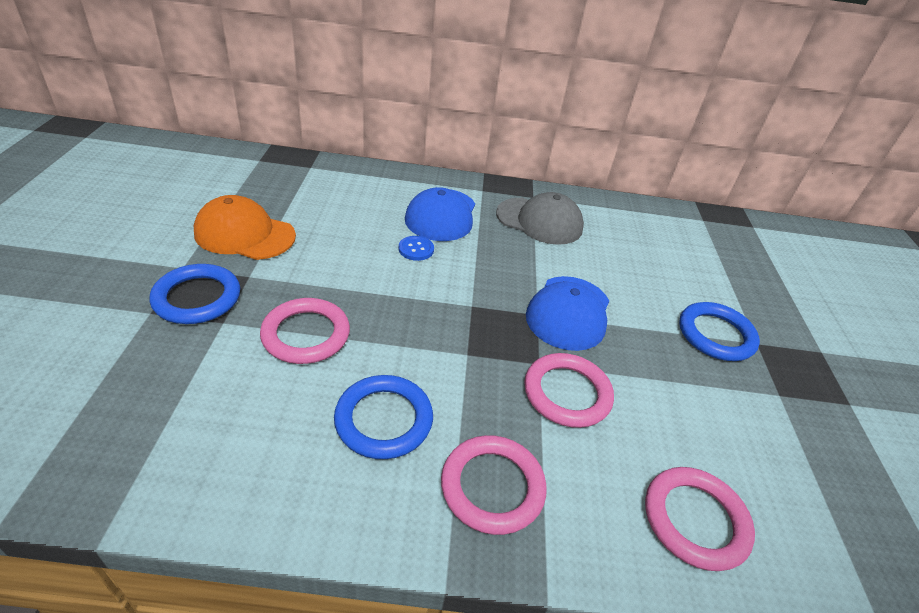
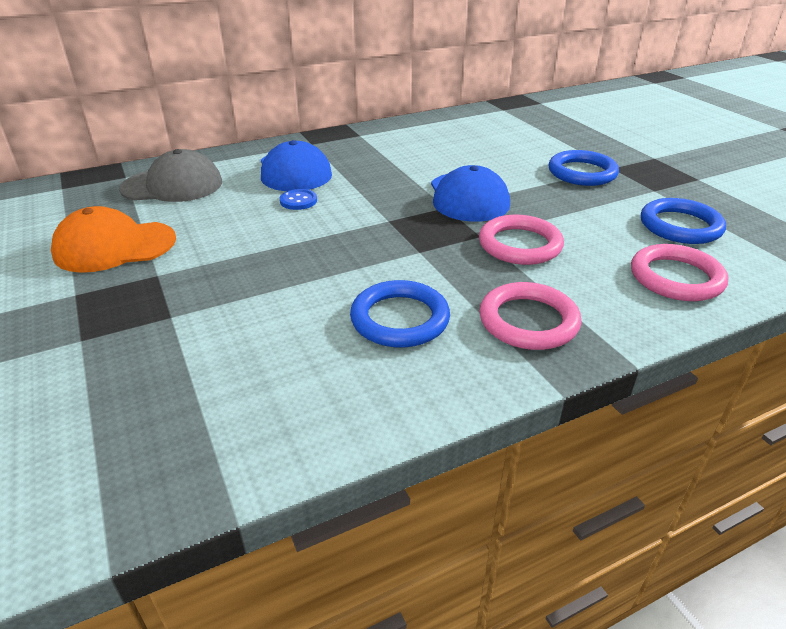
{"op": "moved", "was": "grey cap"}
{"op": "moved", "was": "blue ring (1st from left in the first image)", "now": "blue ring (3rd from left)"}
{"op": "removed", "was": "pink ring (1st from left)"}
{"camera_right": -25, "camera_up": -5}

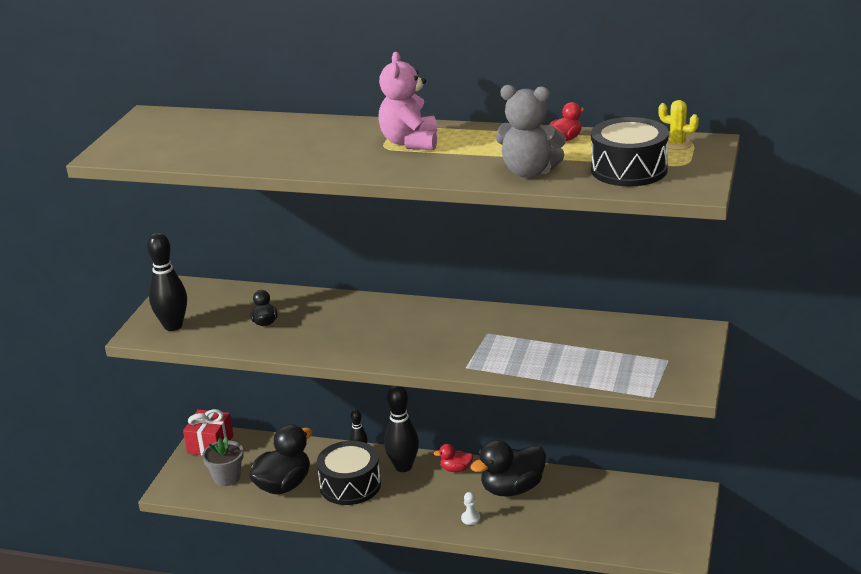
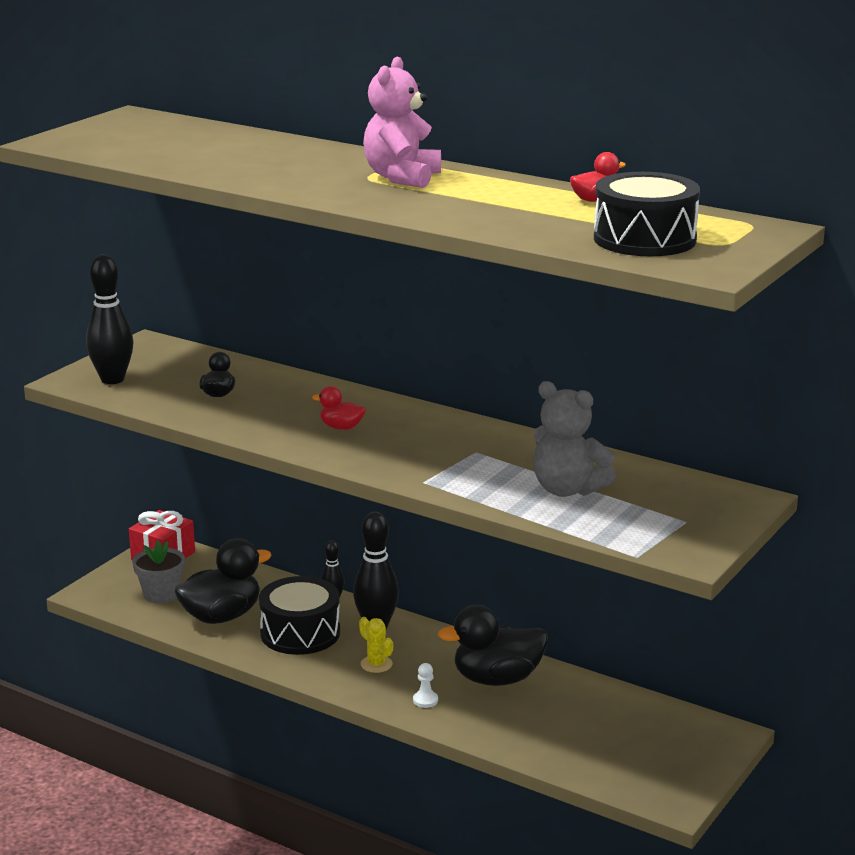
{"op": "moved", "was": "red duck (1st from left)"}
{"op": "moved", "was": "yellow cactus"}
{"op": "moved", "was": "grey teddy bear"}
{"camera_right": 15, "camera_up": -5}

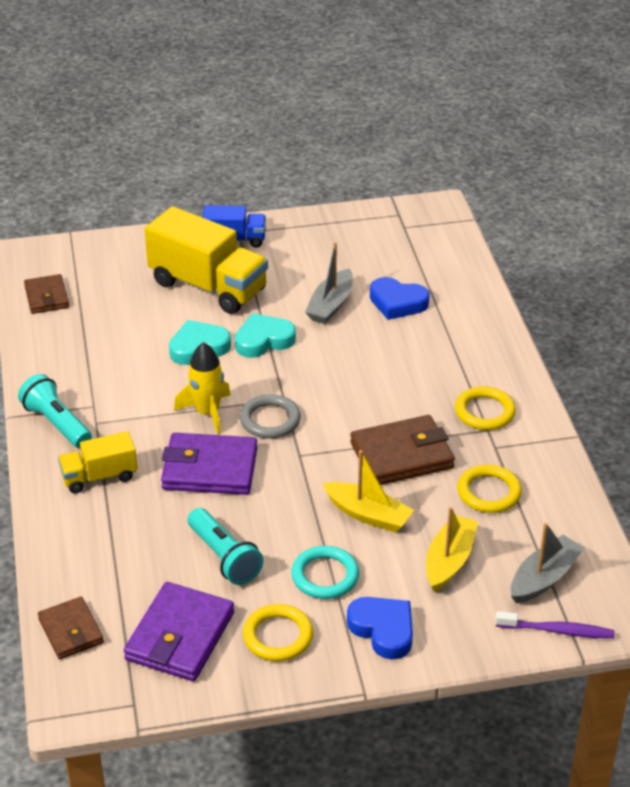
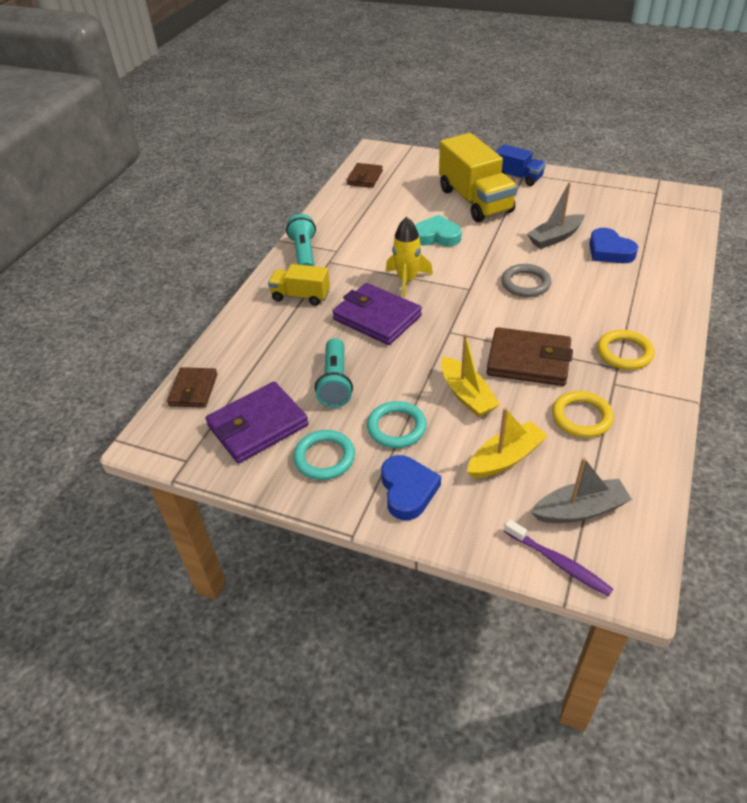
{"op": "recoloured", "was": "yellow ring (1st from left)", "now": "turquoise ring (1st from left)"}
{"op": "moved", "was": "grey ring"}
{"op": "removed", "was": "turquoise heart (2nd from left)"}
{"camera_right": 35, "camera_up": 5}

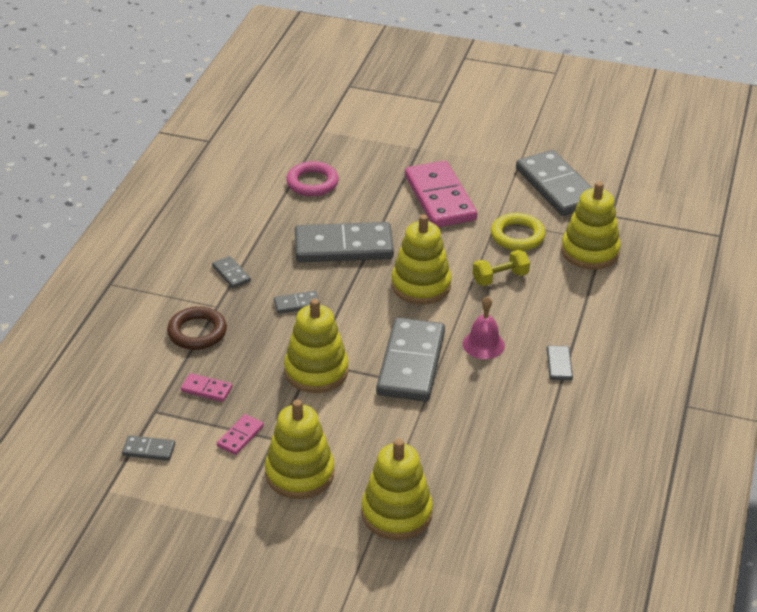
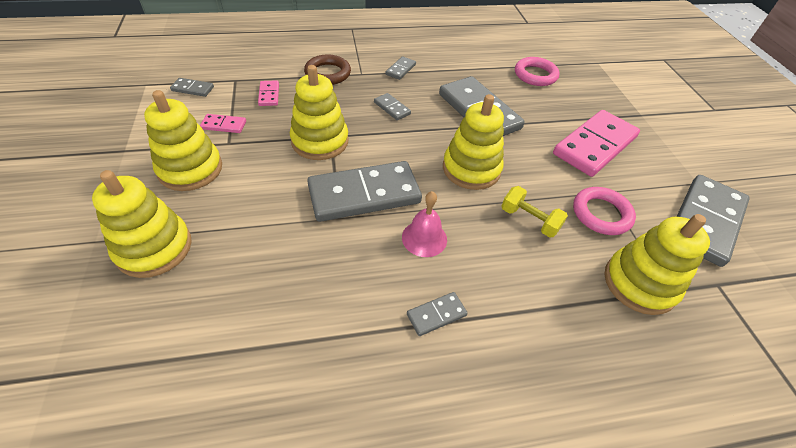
{"op": "turned", "was": "grey domino (1st from left)", "clockwise": -60}
{"op": "recoloured", "was": "yellow ring", "now": "pink ring (2nd from left)"}
{"camera_right": 60, "camera_up": 10}

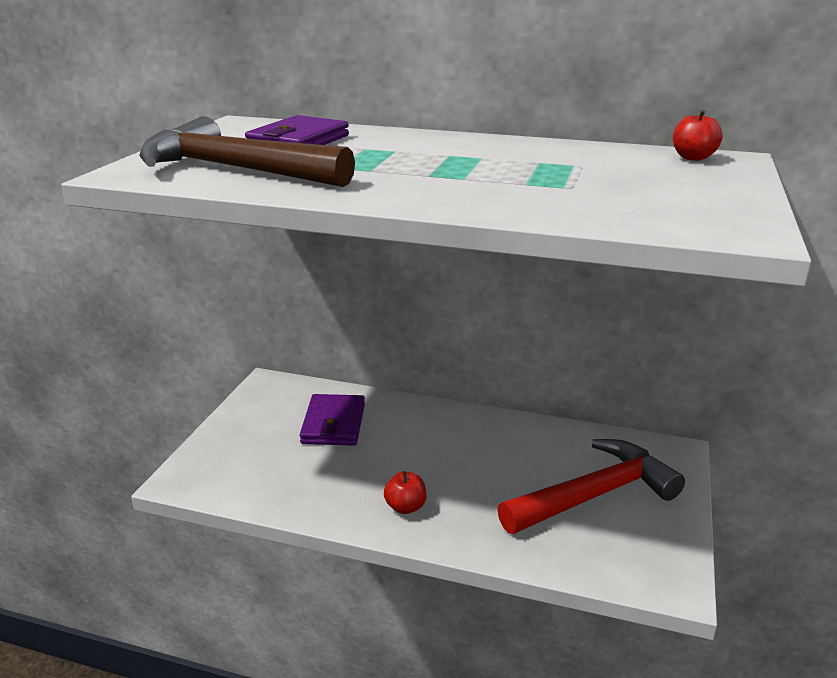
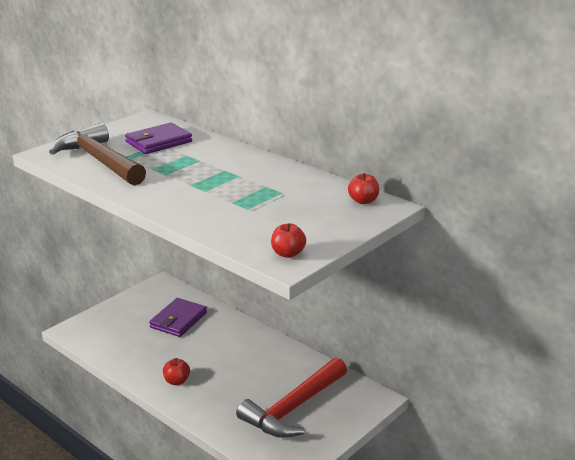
{"op": "turned", "was": "red hammer", "clockwise": 135}
{"op": "added", "now": "red apple (2nd from left)"}
{"camera_right": 25, "camera_up": 0}

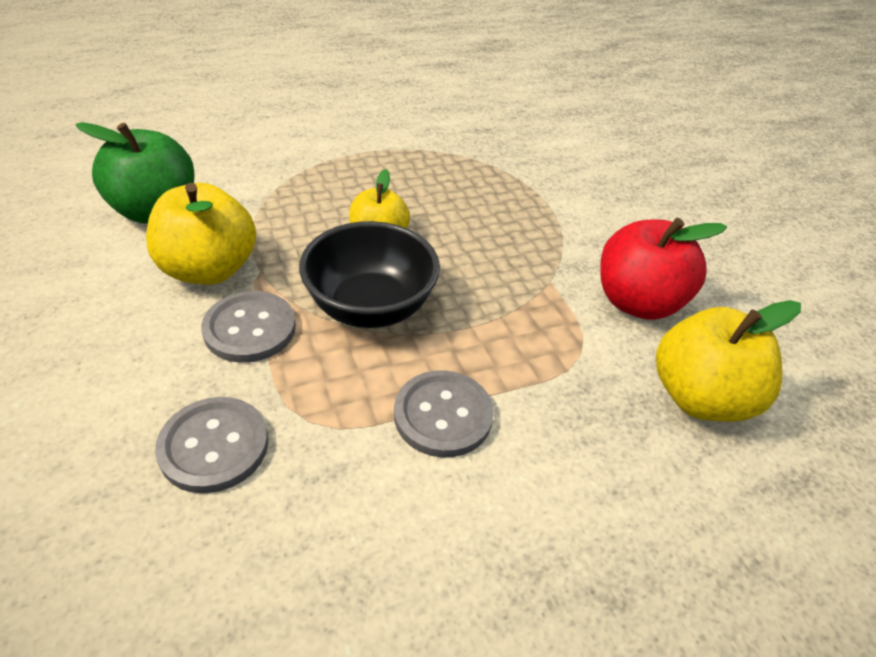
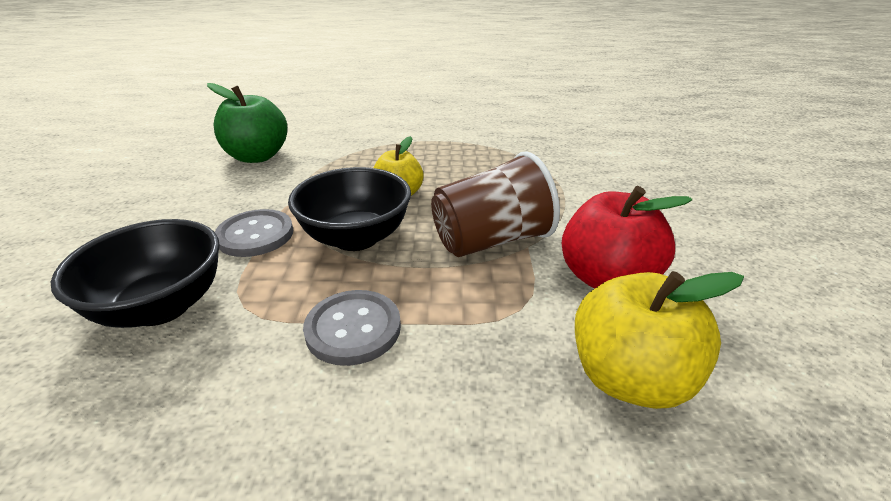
{"op": "replaced", "was": "grey button (1st from left)", "now": "black bowl (1st from left)"}
{"op": "added", "now": "brown cup"}
{"op": "removed", "was": "yellow apple (1st from left)"}
{"camera_right": 25, "camera_up": -10}

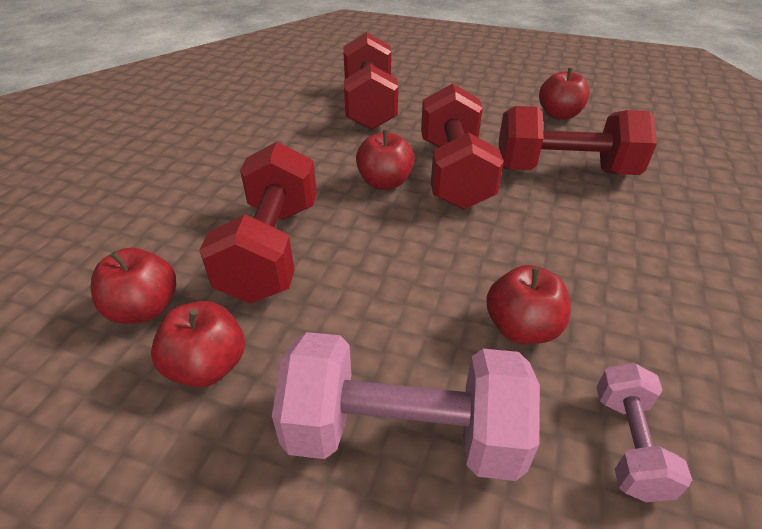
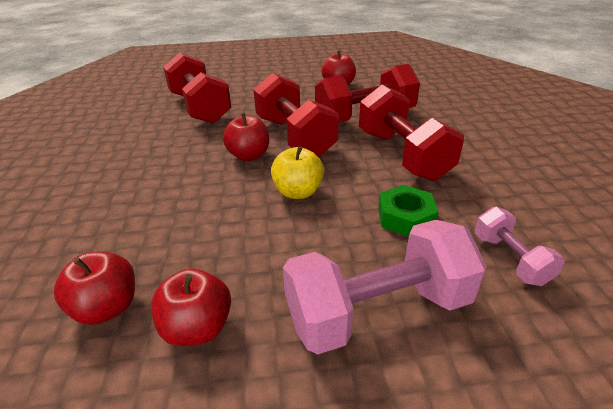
{"op": "added", "now": "yellow apple"}
{"op": "moved", "was": "red dumbbell (1st from left in the first image)", "now": "red dumbbell (4th from left)"}
{"op": "replaced", "was": "red apple (4th from left)", "now": "green nut"}
{"camera_right": -25, "camera_up": -5}

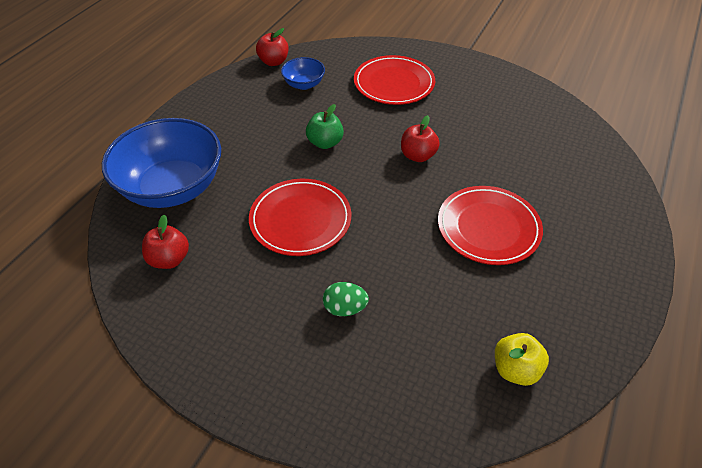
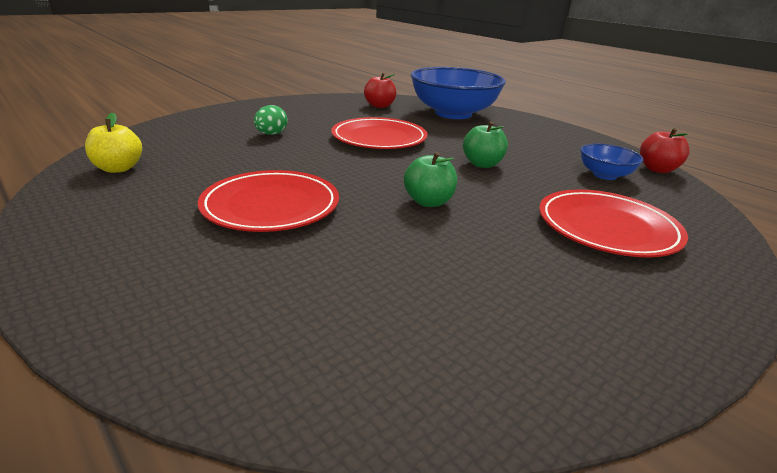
{"op": "recoloured", "was": "red apple (3rd from left)", "now": "green apple (1st from left)"}
{"camera_right": 110, "camera_up": -20}

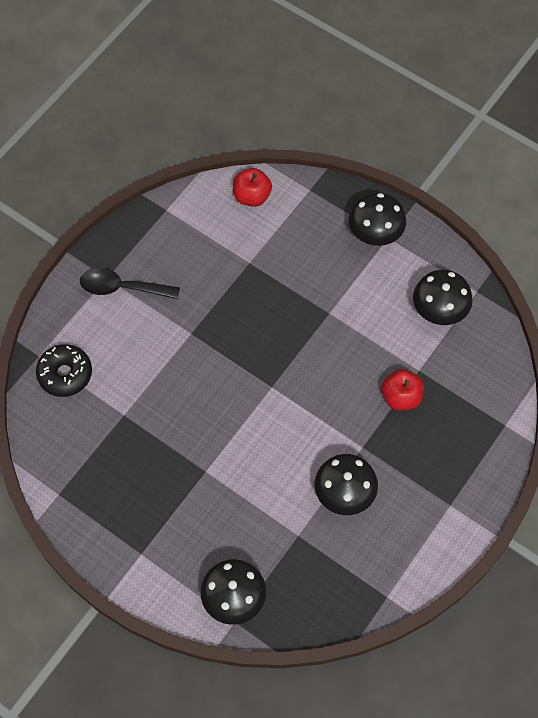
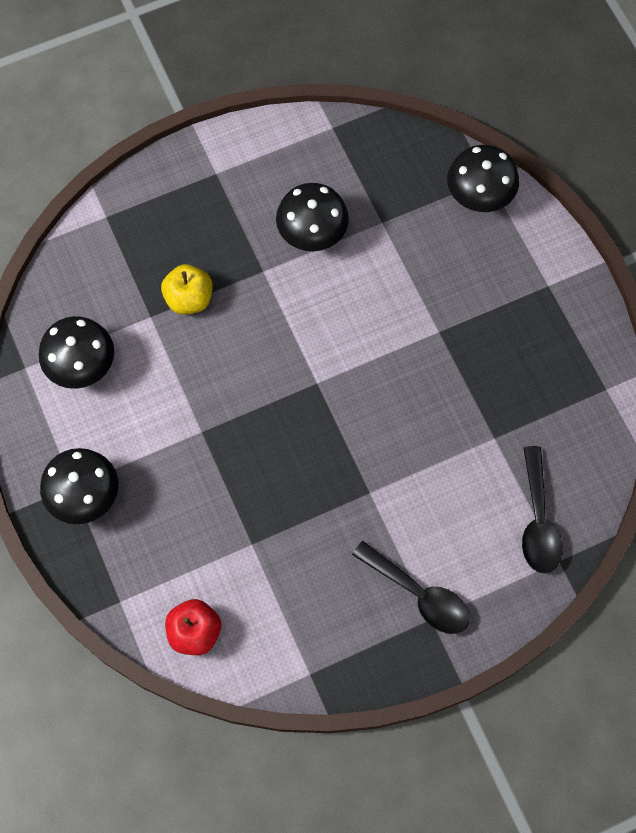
{"op": "recoloured", "was": "red apple (2nd from left)", "now": "yellow apple"}
{"op": "replaced", "was": "black donut", "now": "black spoon (2nd from left)"}
{"camera_right": -150, "camera_up": 5}

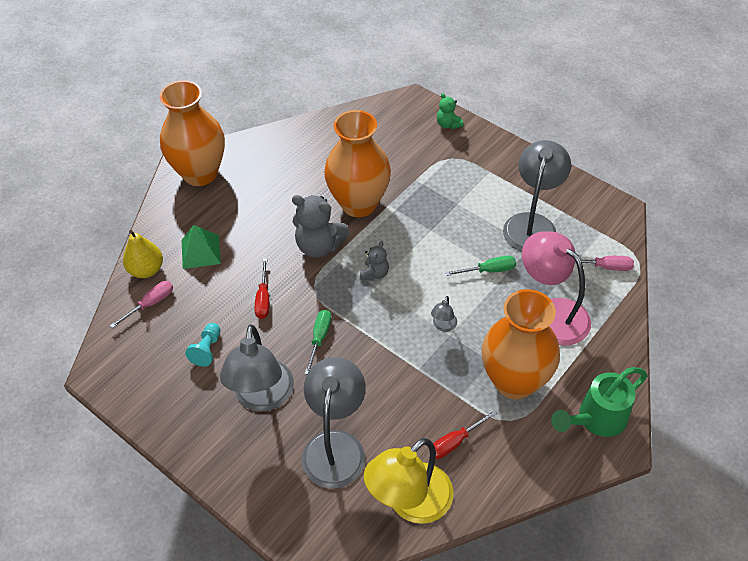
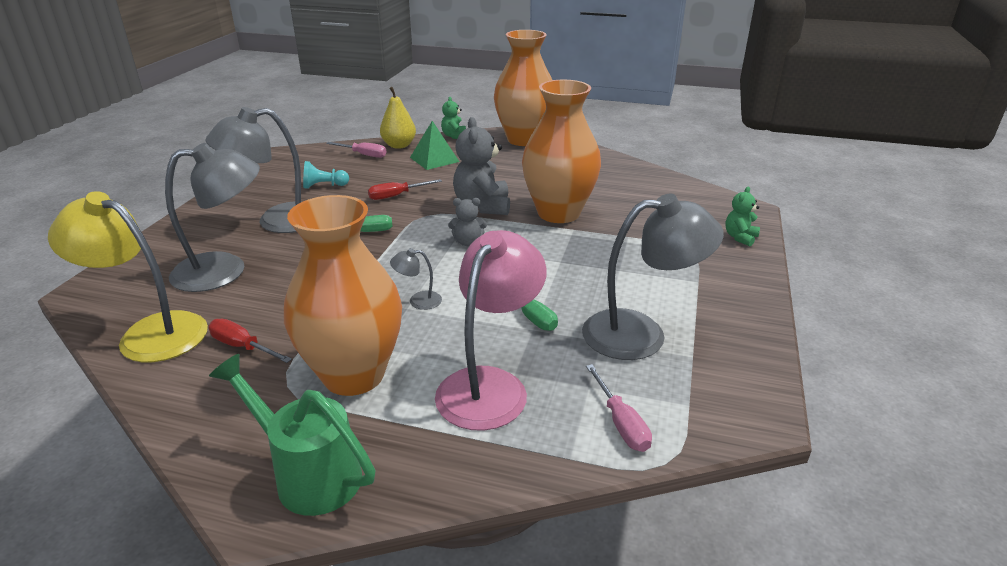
{"op": "added", "now": "green teddy bear (1st from left)"}
{"camera_right": 65, "camera_up": -20}

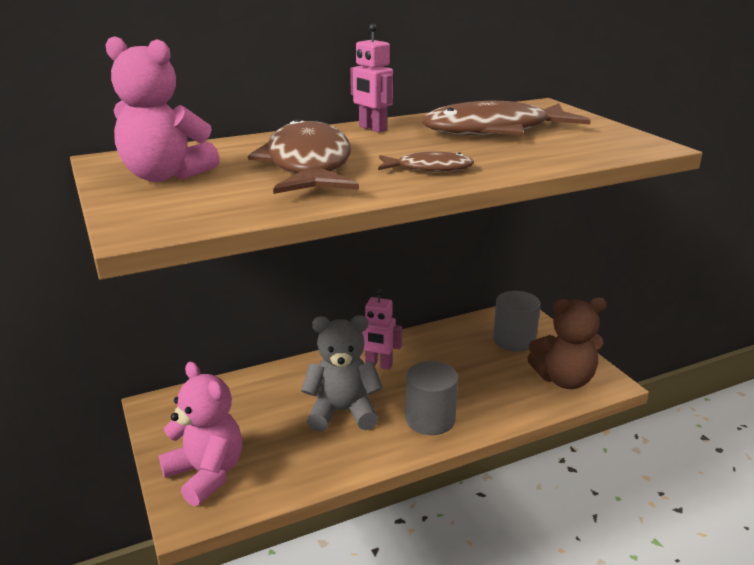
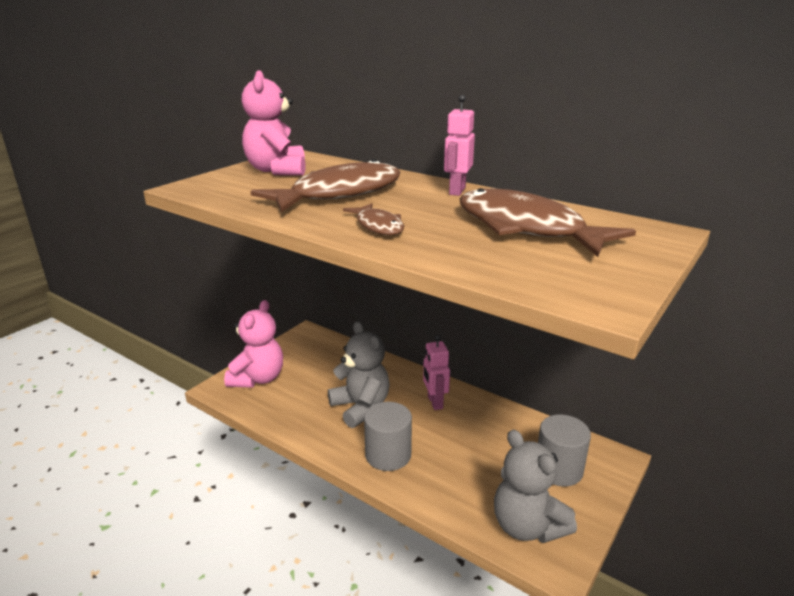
{"op": "recoloured", "was": "brown teddy bear", "now": "grey teddy bear (2nd from left)"}
{"camera_right": 60, "camera_up": 0}

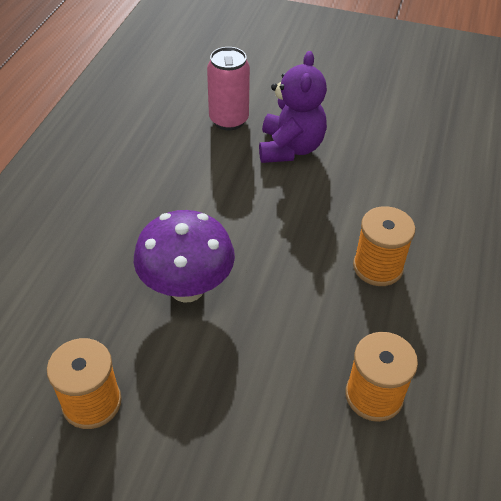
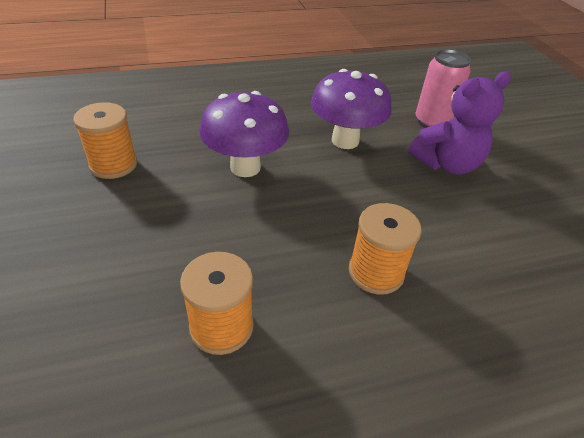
{"op": "added", "now": "purple mushroom (2nd from left)"}
{"camera_right": 55, "camera_up": -5}

